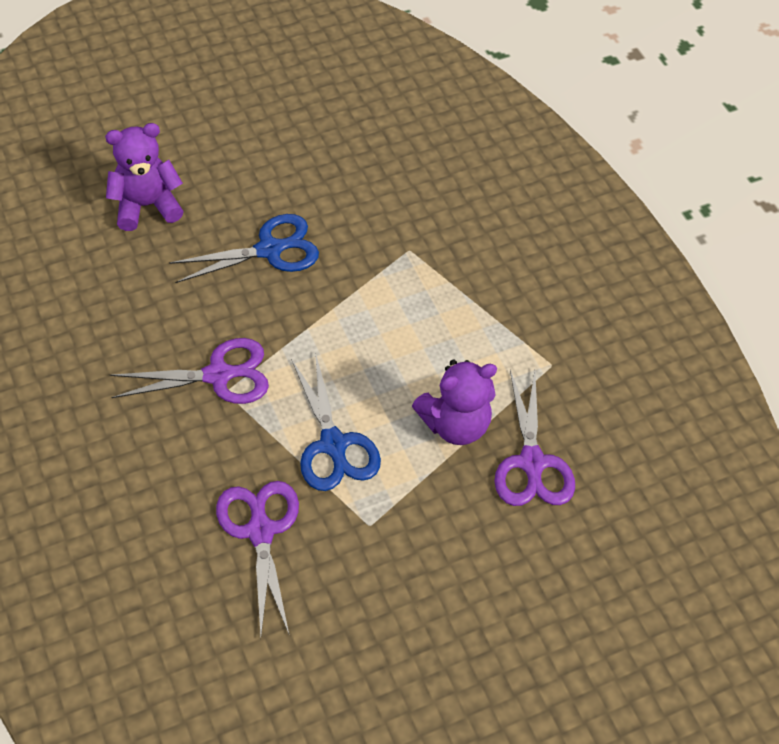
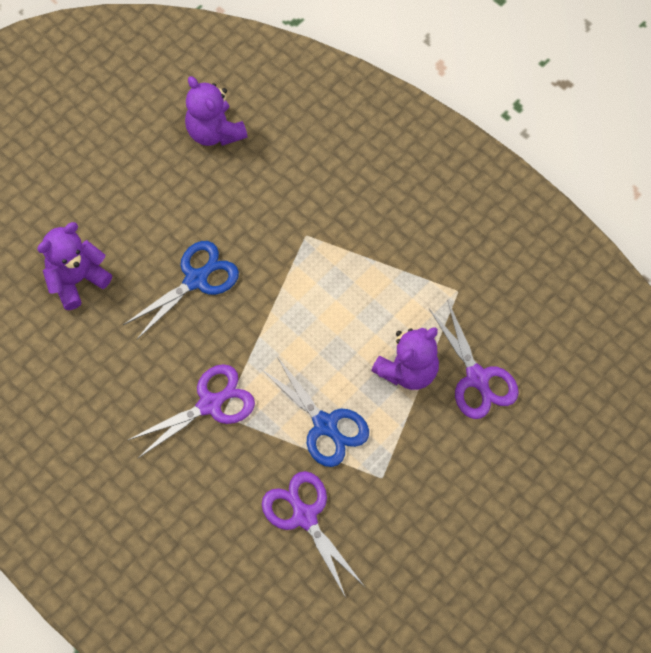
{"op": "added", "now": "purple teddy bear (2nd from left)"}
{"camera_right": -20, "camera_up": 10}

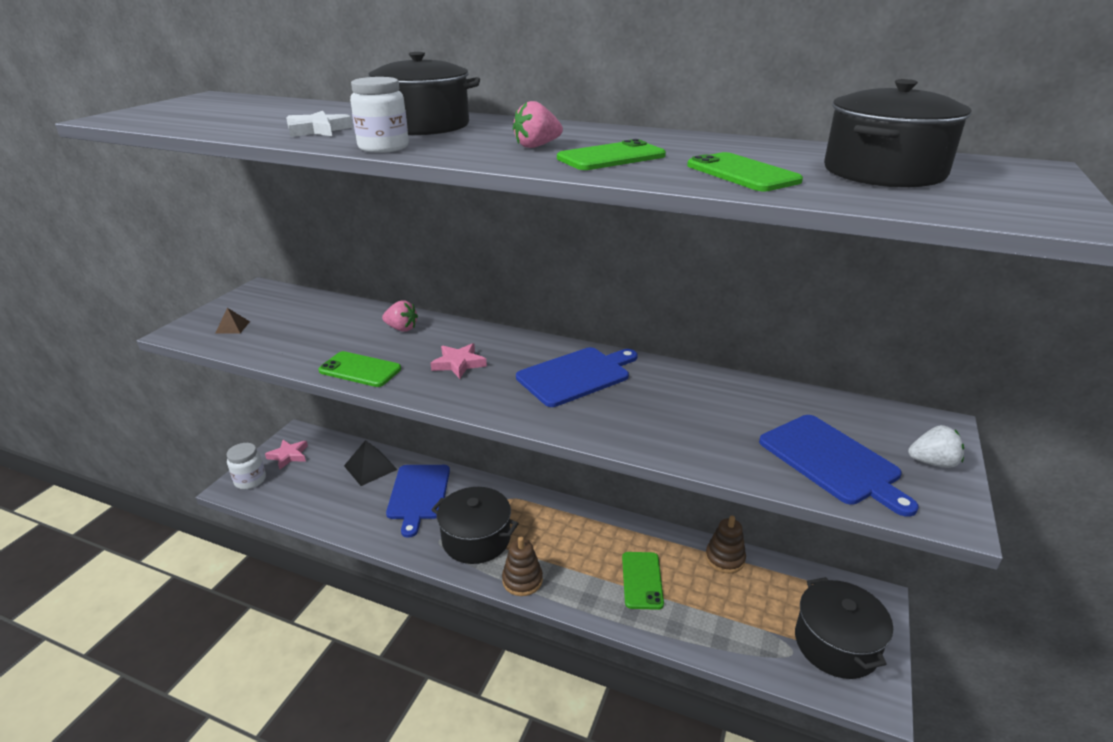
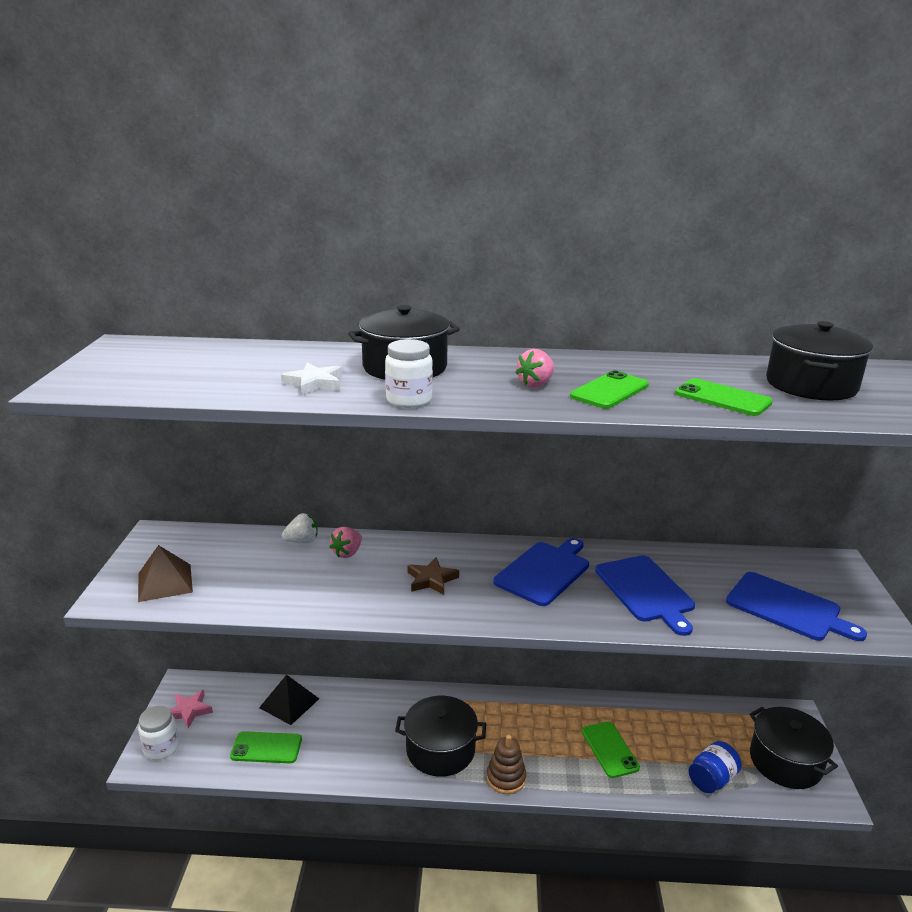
{"op": "resized", "was": "brown pyramid", "ratio": 1.87}
{"op": "moved", "was": "green phone (1st from left)"}
{"op": "moved", "was": "white strawberry"}
{"op": "turned", "was": "pink strawberry (1st from left)", "clockwise": 120}
{"op": "recoloured", "was": "pink star (2nd from left)", "now": "brown star"}
{"op": "moved", "was": "blue cutting board (1st from left in the first image)", "now": "blue cutting board (2nd from left)"}
{"op": "added", "now": "blue jar"}
{"op": "removed", "was": "brown stacking toy (2nd from left)"}
{"camera_right": -20, "camera_up": -5}

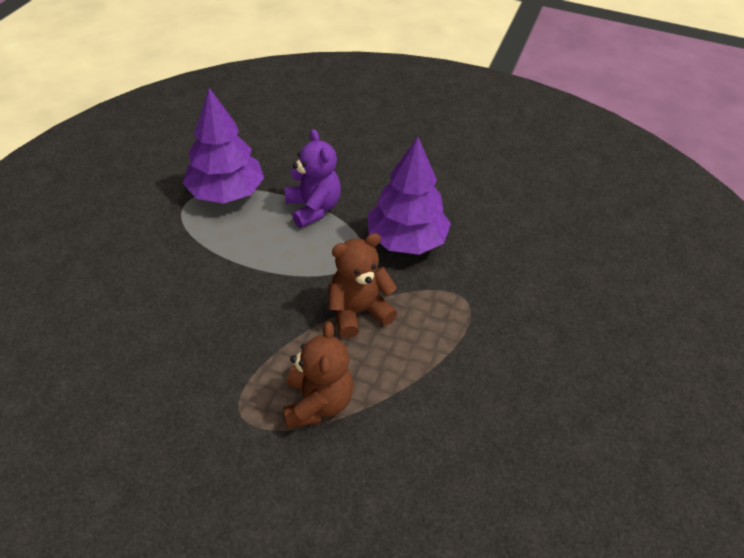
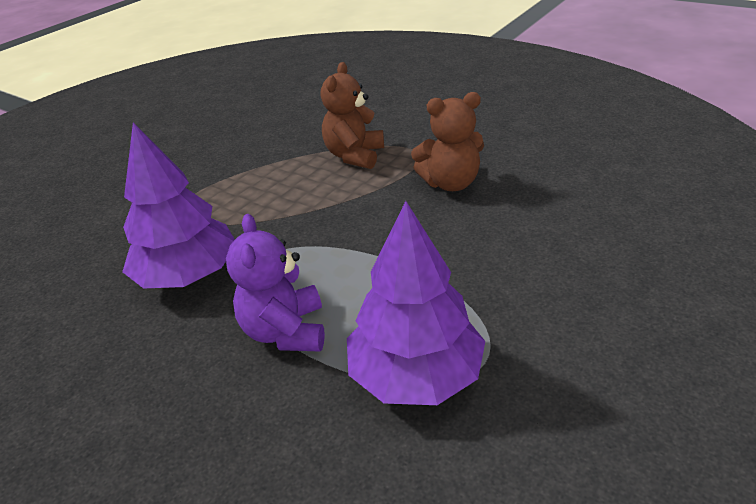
{"op": "moved", "was": "brown teddy bear (2nd from left)"}
{"camera_right": -160, "camera_up": -10}

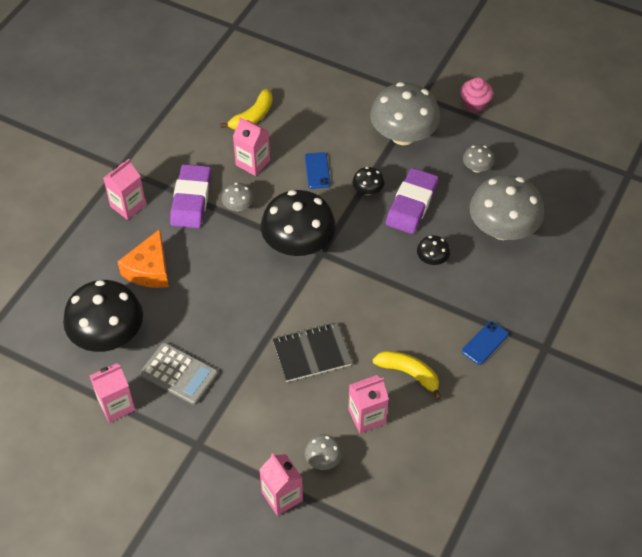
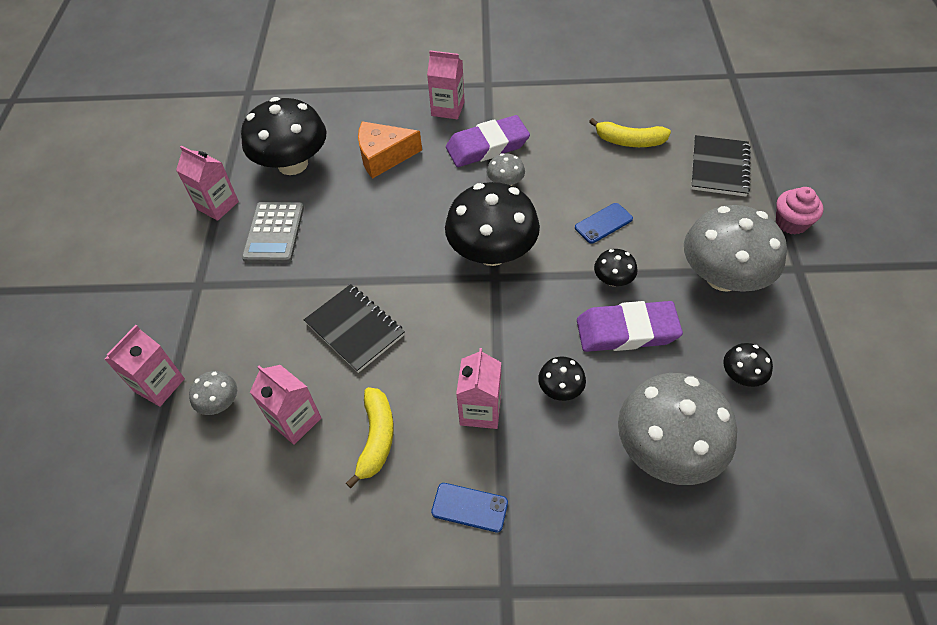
{"op": "moved", "was": "pink carton (3rd from left in the first image)", "now": "pink carton (5th from left)"}
{"op": "added", "now": "black notebook (2nd from left)"}
{"op": "recoloured", "was": "grey mushroom (4th from left)", "now": "black mushroom (5th from left)"}
{"op": "moved", "was": "pink cupcake"}
{"camera_right": 65, "camera_up": 0}

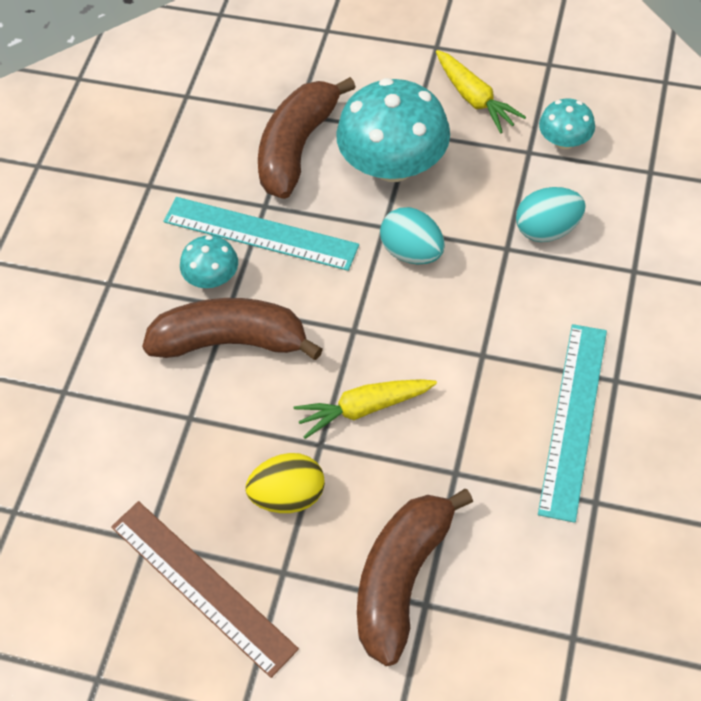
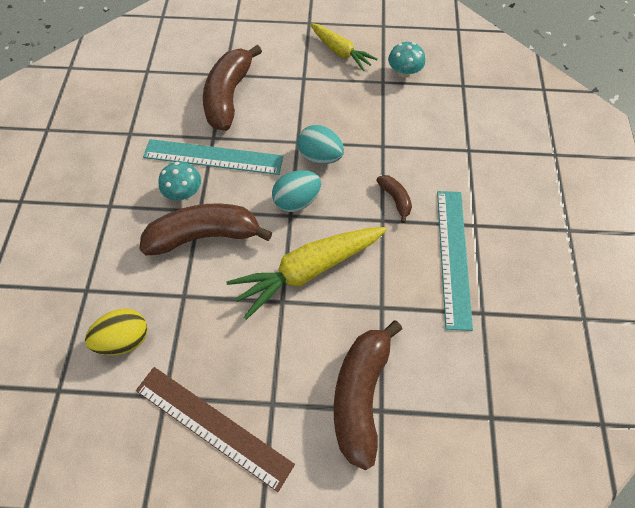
{"op": "moved", "was": "yellow egg"}
{"op": "resized", "was": "yellow carrot (1st from left)", "ratio": 1.61}
{"op": "moved", "was": "turquoise egg (2nd from left in the first image)", "now": "turquoise egg (1st from left)"}
{"op": "added", "now": "brown banana (4th from left)"}
{"op": "removed", "was": "turquoise mushroom (2nd from left)"}
{"camera_right": -15, "camera_up": 5}

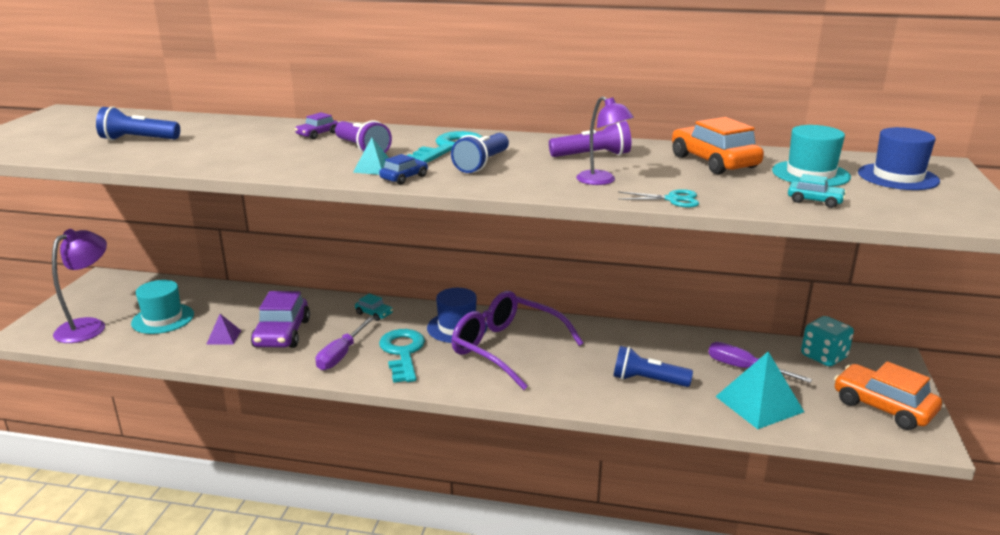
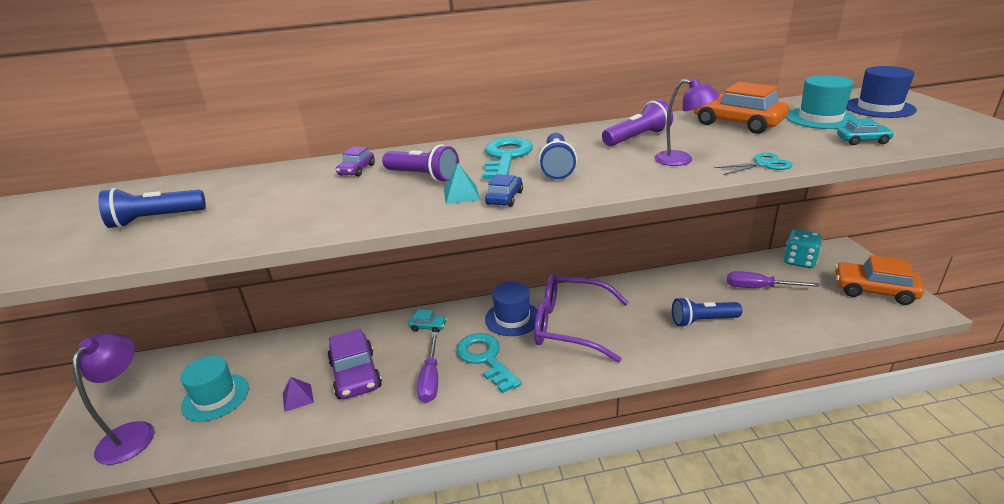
{"op": "removed", "was": "turquoise pyramid (2nd from left)"}
{"camera_right": -20, "camera_up": 5}

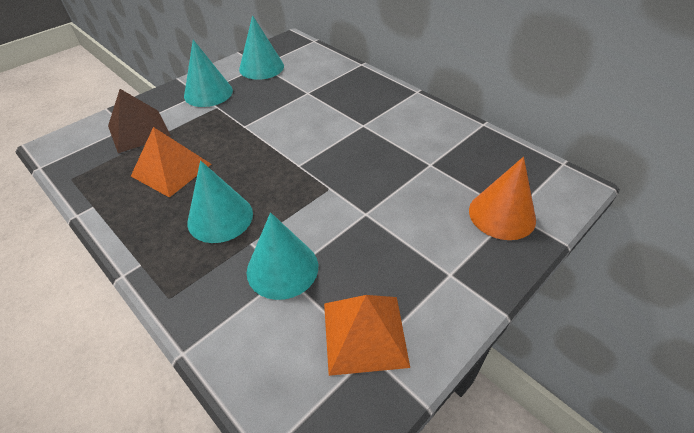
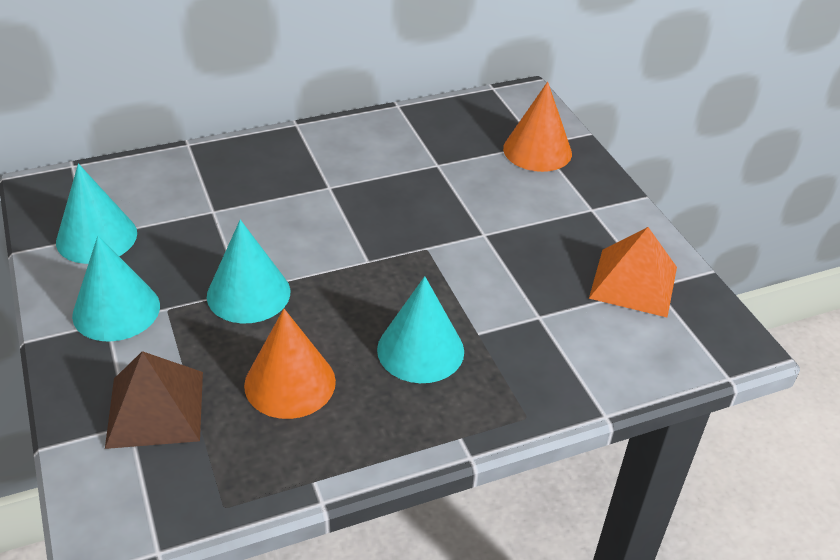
{"op": "moved", "was": "turquoise cone (4th from left in the first image)", "now": "turquoise cone (3rd from left)"}
{"op": "replaced", "was": "orange pyramid (1st from left)", "now": "orange cone (1st from left)"}
{"camera_right": -70, "camera_up": -5}

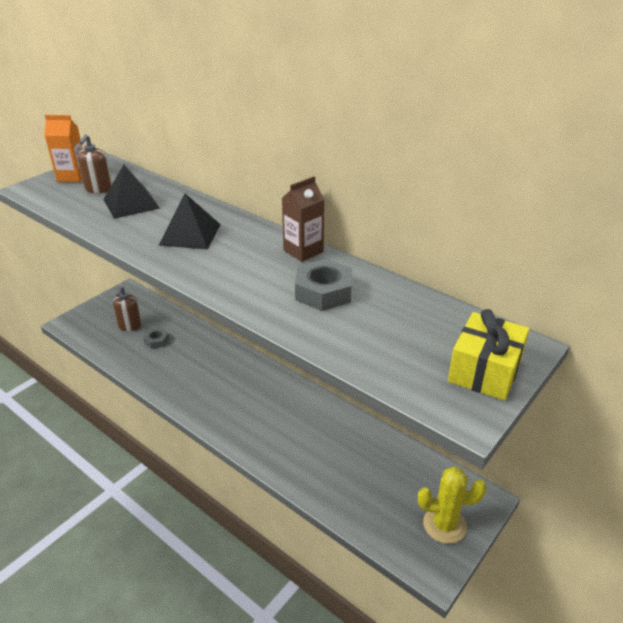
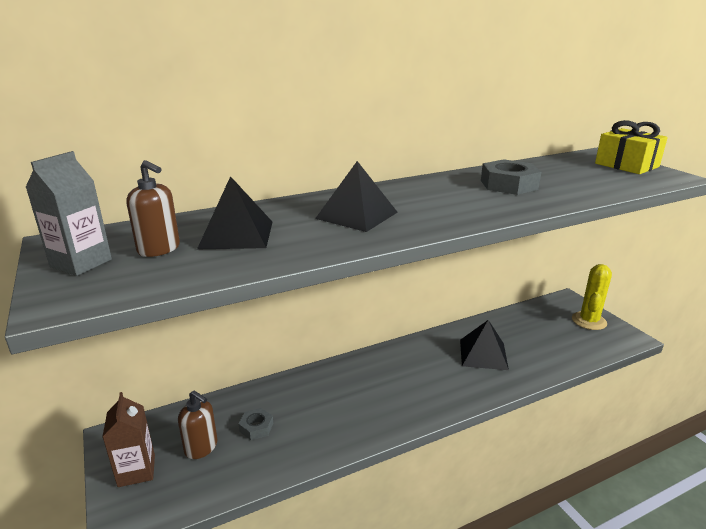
{"op": "recoloured", "was": "orange carton", "now": "grey carton"}
{"op": "moved", "was": "brown carton"}
{"op": "added", "now": "black pyramid (3rd from left)"}
{"camera_right": -65, "camera_up": -10}

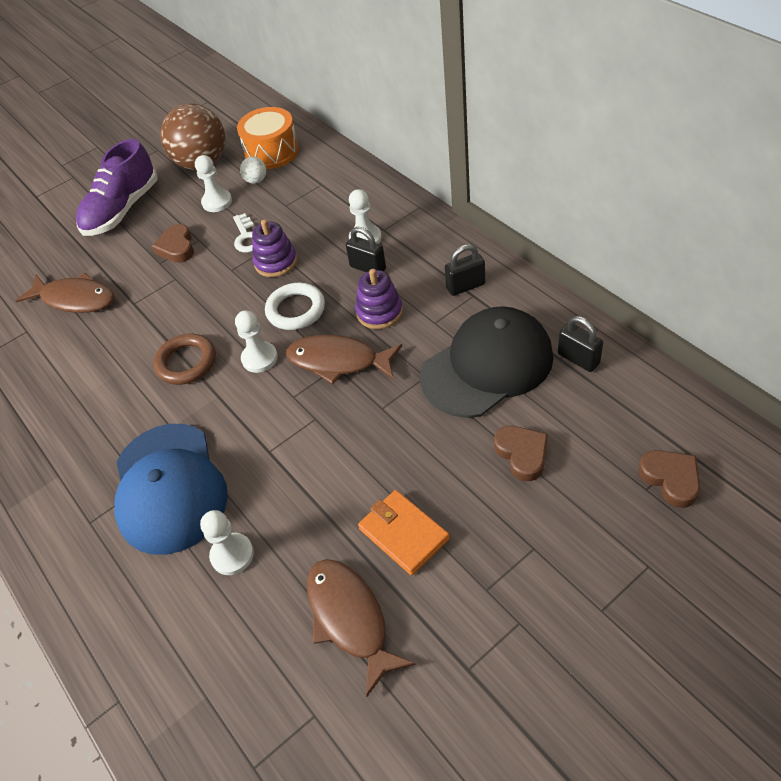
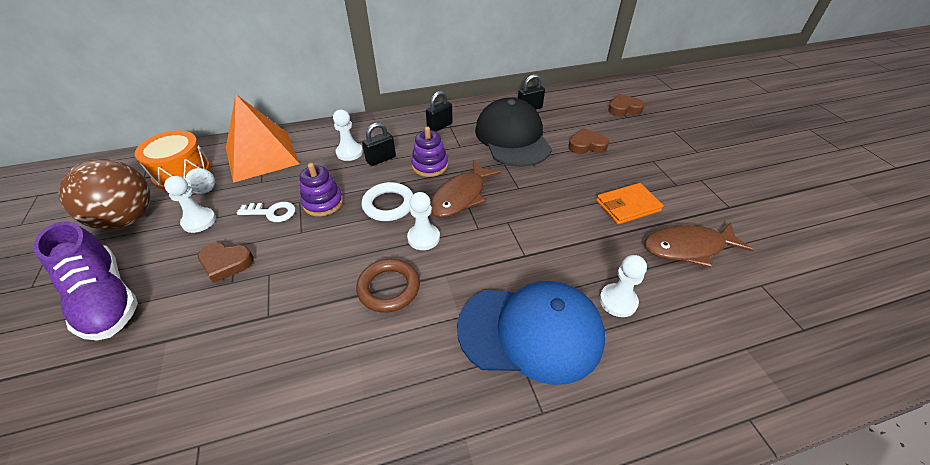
{"op": "added", "now": "orange pyramid"}
{"op": "turned", "was": "black padlock (2nd from left)", "clockwise": 45}
{"op": "removed", "was": "brown fish (1st from left)"}
{"camera_right": -75, "camera_up": -5}

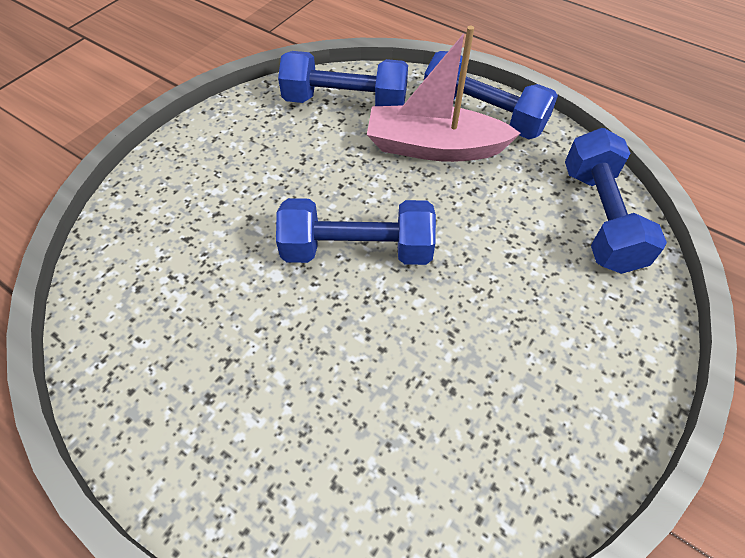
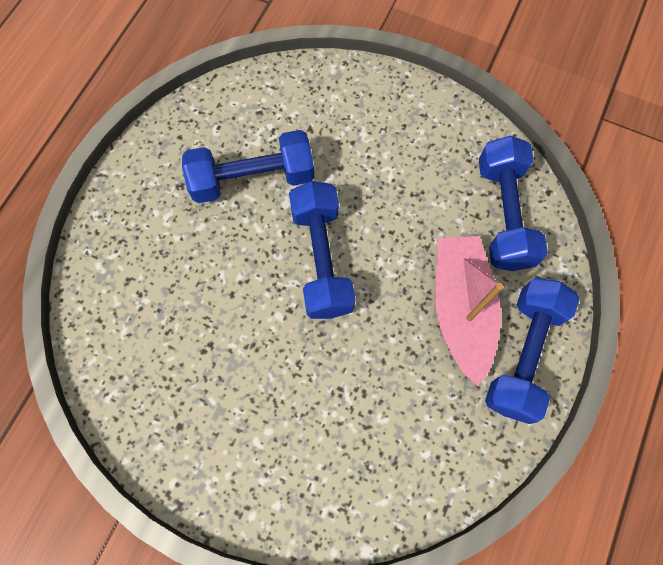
{"op": "moved", "was": "blue dumbbell (4th from left in the first image)", "now": "blue dumbbell (1st from left)"}
{"camera_right": 80, "camera_up": 15}

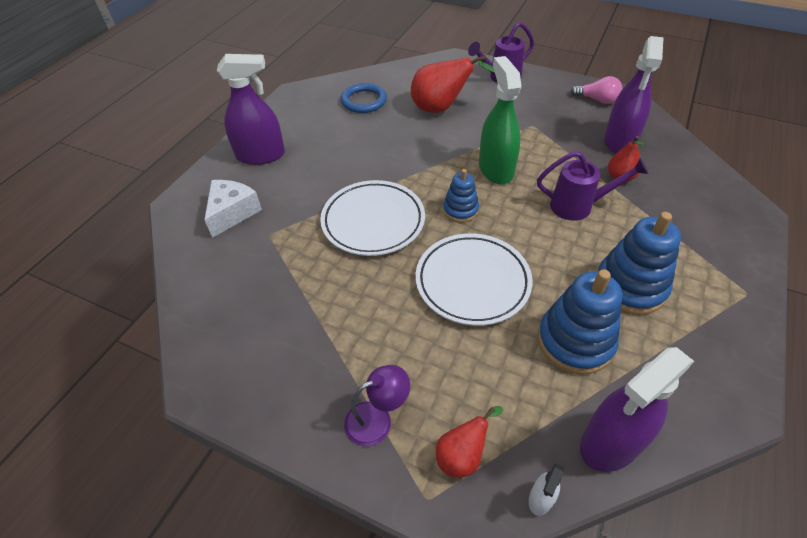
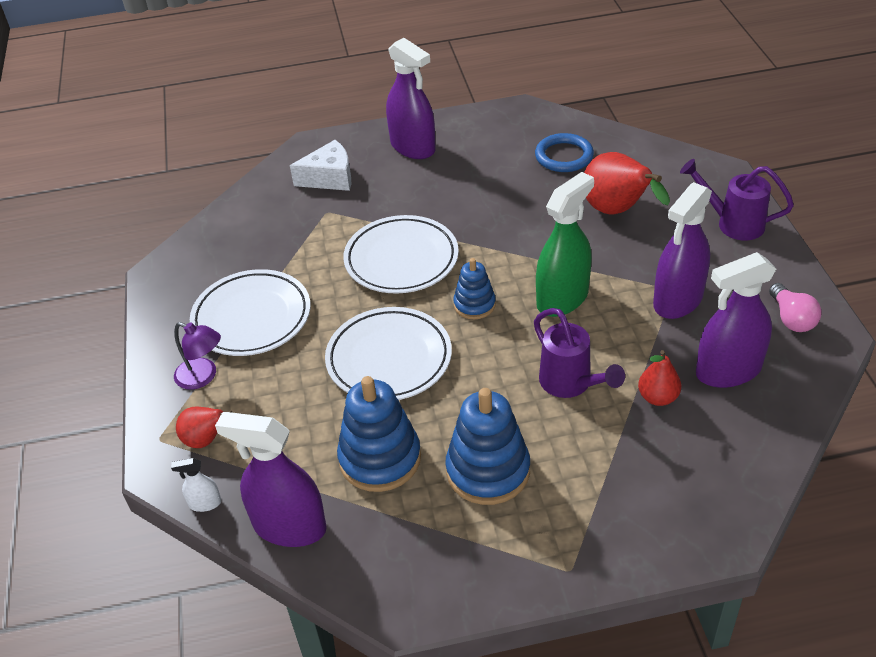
{"op": "added", "now": "white plate (1st from left)"}
{"op": "added", "now": "purple spray bottle (3rd from left)"}
{"camera_right": 55, "camera_up": -5}

